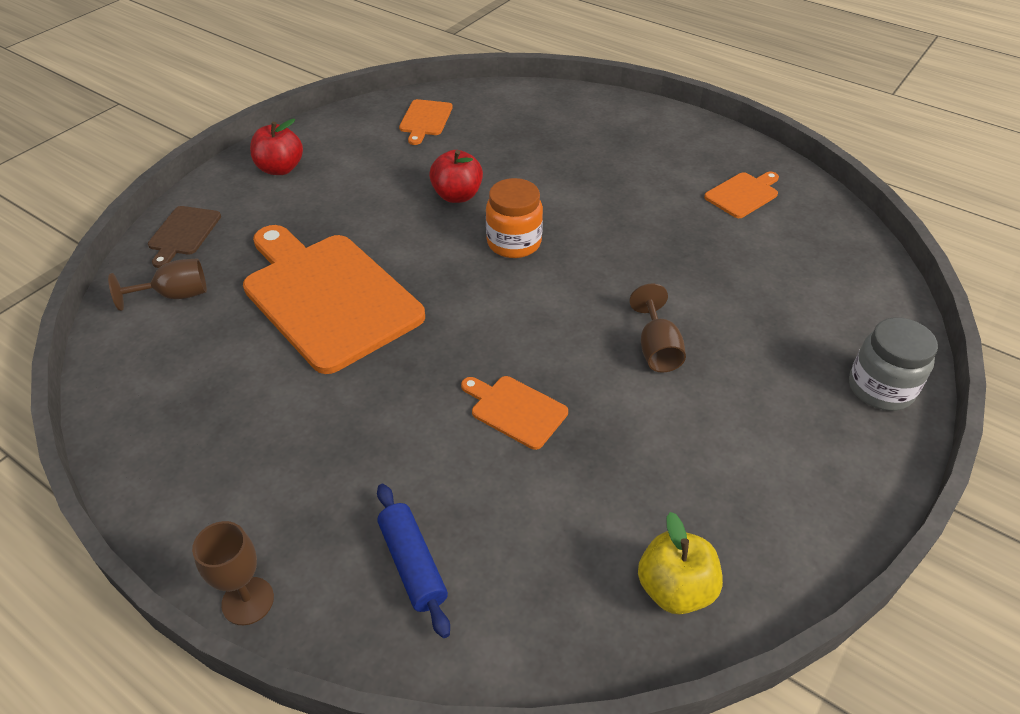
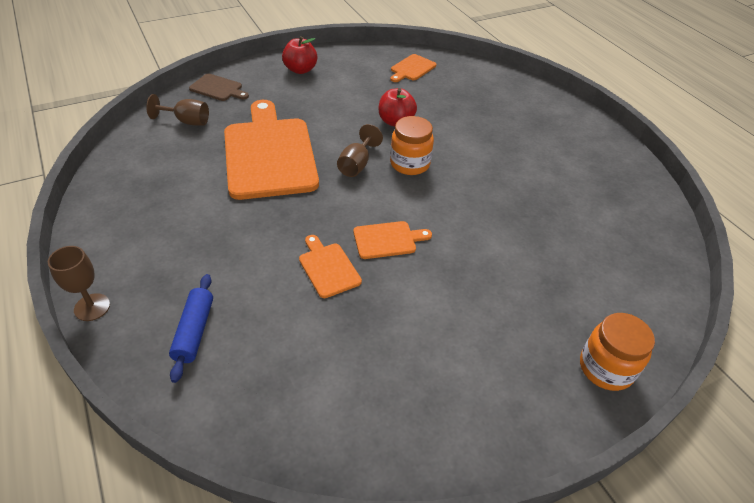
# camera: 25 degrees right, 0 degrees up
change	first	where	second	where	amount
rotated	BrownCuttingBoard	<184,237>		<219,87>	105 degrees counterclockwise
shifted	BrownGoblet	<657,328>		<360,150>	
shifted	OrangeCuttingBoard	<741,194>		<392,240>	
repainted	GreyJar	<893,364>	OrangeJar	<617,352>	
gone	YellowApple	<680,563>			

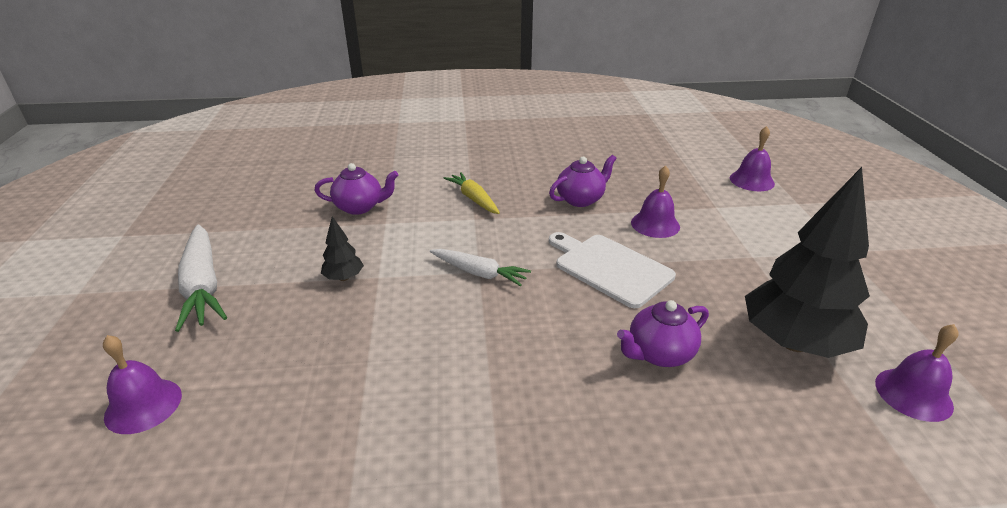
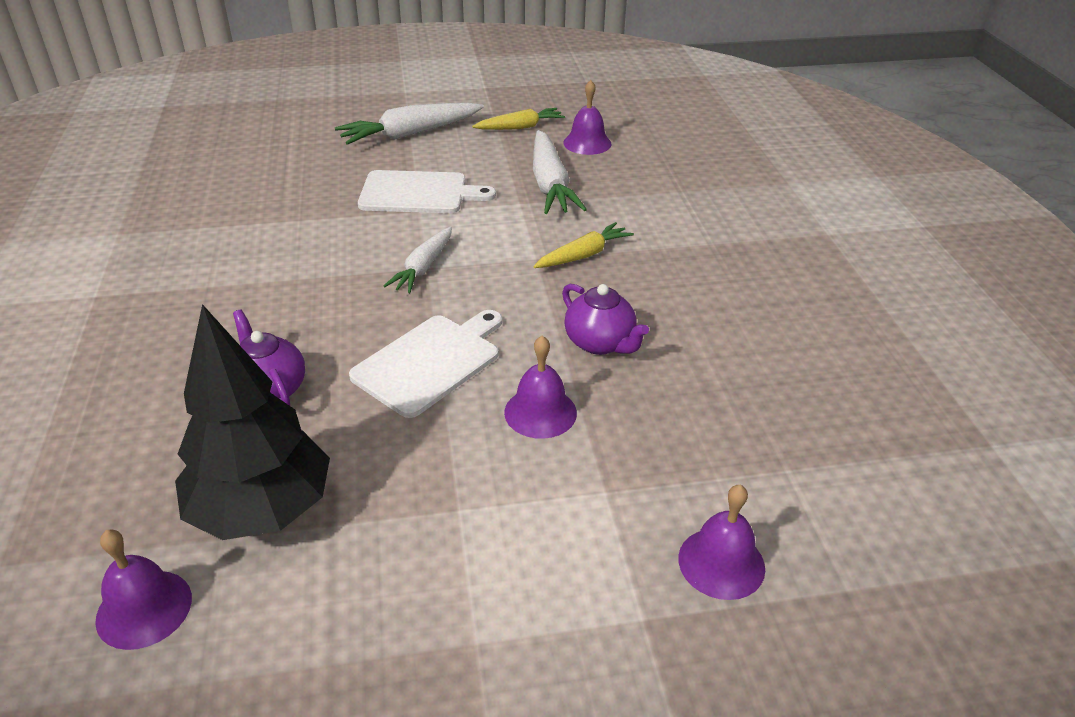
# camera: 85 degrees right, 5 degrees up
change	first	where	second	where	amount
swapped	BlackTree	<342,248>	WhiteCuttingBoard	<427,191>	
new			YellowCarrot	<518,119>	
swapped	PurpleTeapot	<356,189>	WhiteCarrot	<560,172>	
shifted	PurpleBell	<142,384>		<587,117>	

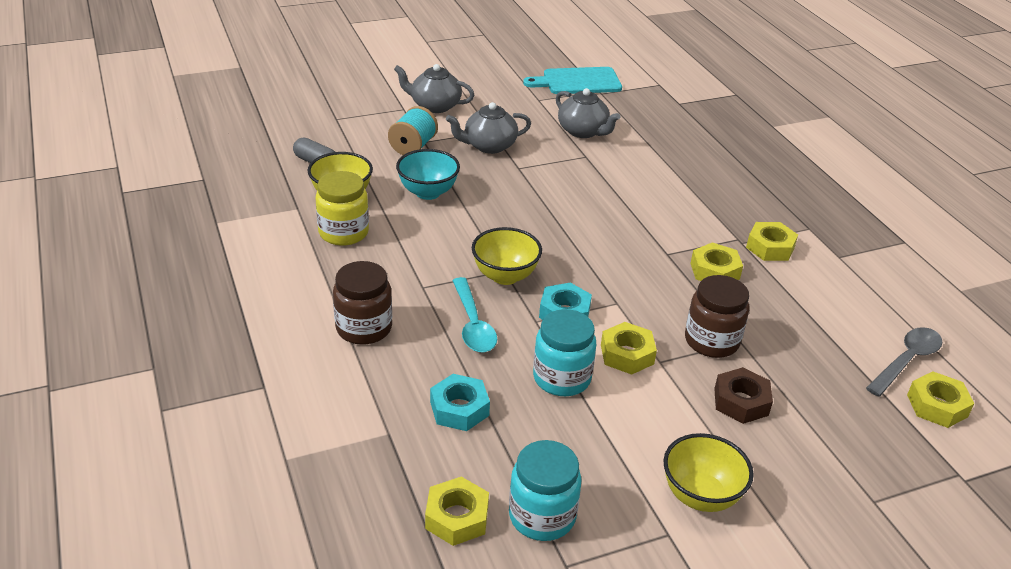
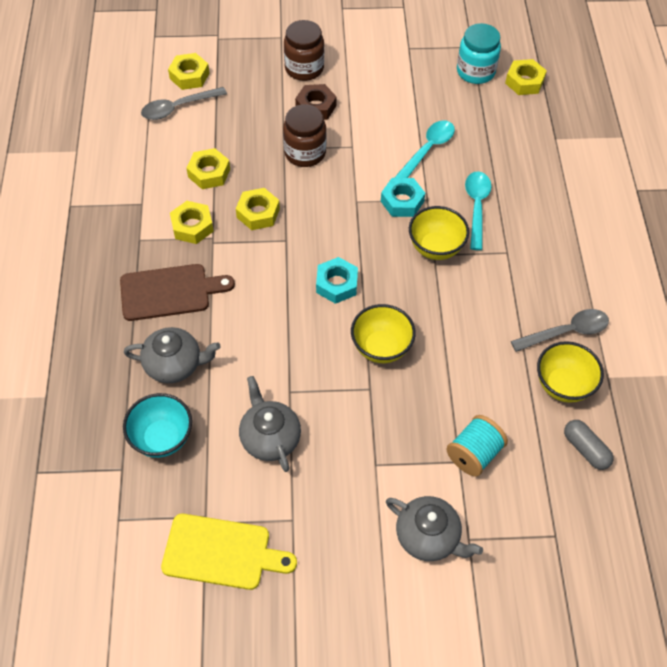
# camera: 160 degrees left, 20 degrees up
change	first	where	second	where	amount
new			BrownCuttingBoard	<177,292>	
shifted	TurquoiseBowl	<428,174>		<157,425>	
shifted	GreyTeapot	<488,128>		<172,355>	
repainted	TurquoiseCuttingBoard	<572,80>	YellowCuttingBoard	<229,552>	
shifted	YellowNut	<629,348>		<208,168>	
shifted	BrownJar	<362,303>		<304,50>	
shifted	TurquoiseNut	<460,402>		<337,280>	
shifted	YellowBowl	<709,472>		<383,333>	
swapped	TurquoiseJar	<564,352>	TurquoiseSpoon	<424,149>	
swapped	YellowJar	<342,208>	GreySpoon	<560,330>	

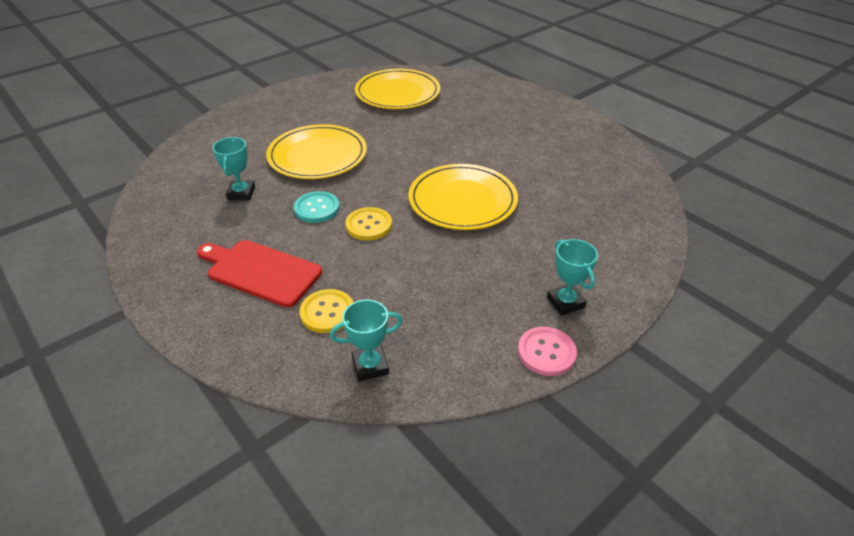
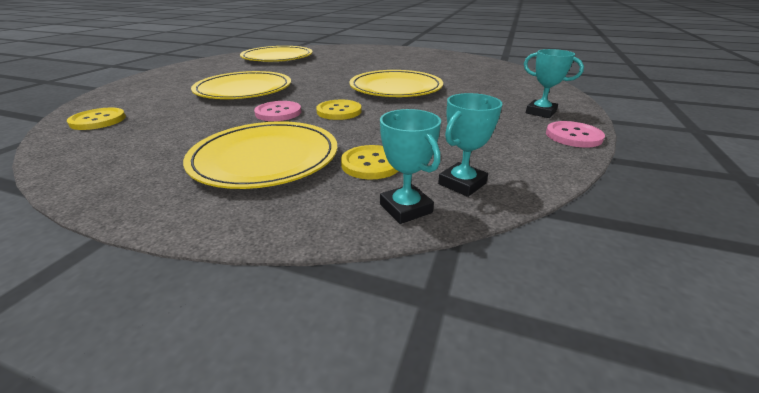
# camera: 30 degrees left, 10 degrees down
change	first	where	second	where	amount
new			YellowButton	<96,119>	
swapped	RedCuttingBoard	<259,273>	YellowPlate	<260,155>	
repainted	TurquoiseButton	<316,207>	PinkButton	<277,111>	
shifted	TurquoiseTrophy	<233,168>		<410,166>	

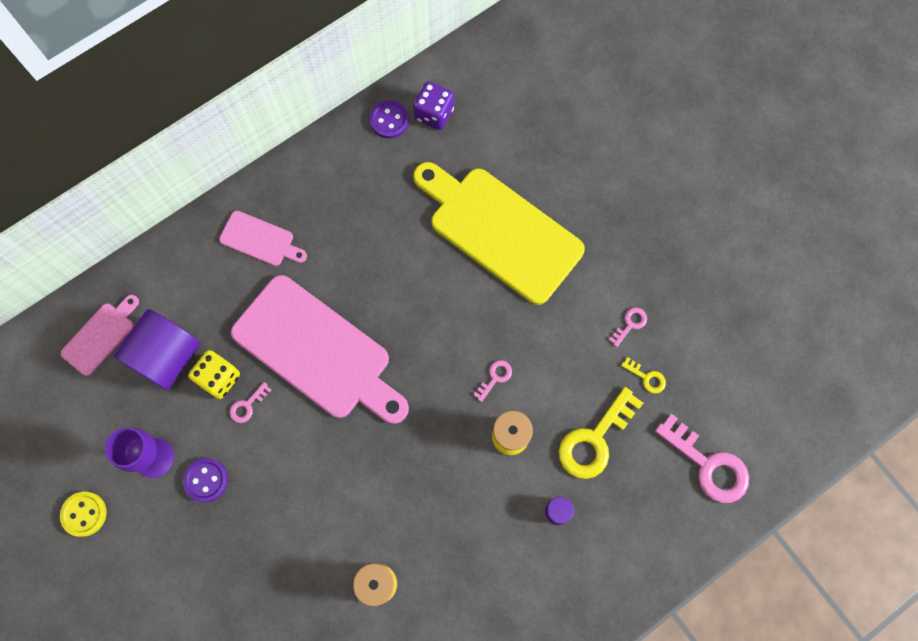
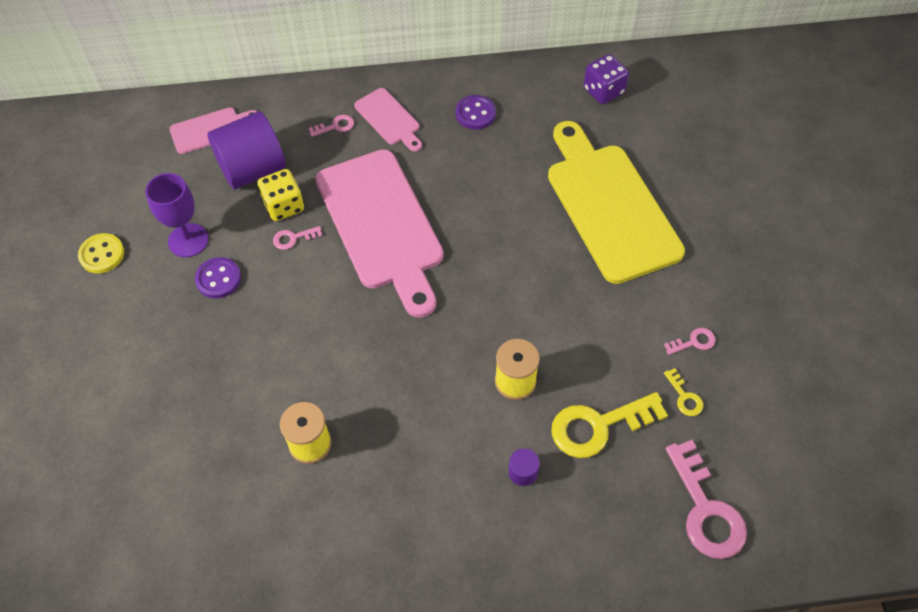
# camera: 30 degrees right, 15 degrees down
change	first	where	second	where	amount
shifted	PinkKey	<492,381>		<331,125>	
shifted	PurpleButton	<389,119>		<476,112>	

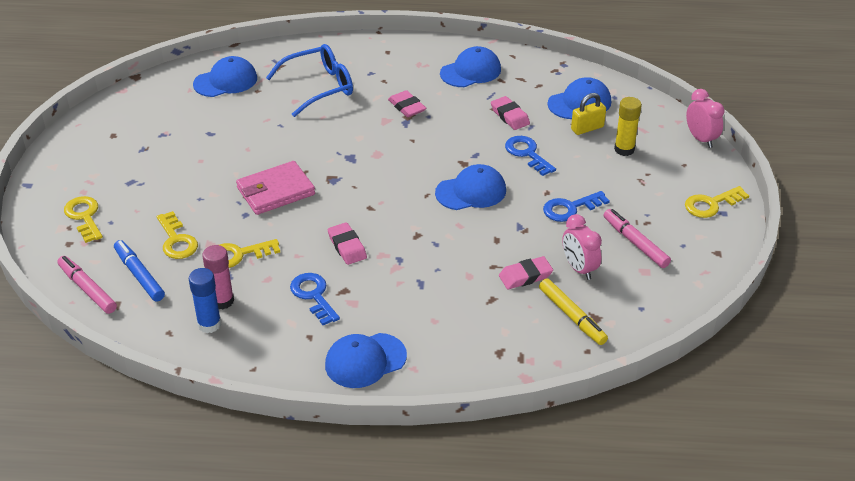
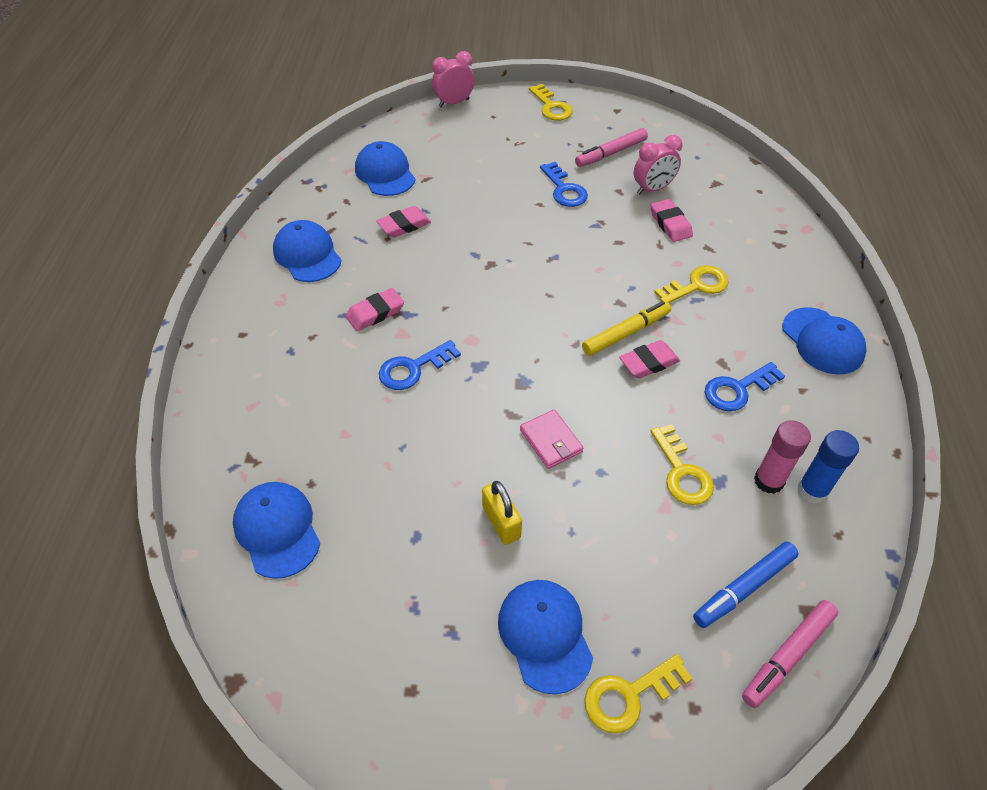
# camera: 90 degrees left, 10 degrees up
change	first	where	second	where	amount
shifted	BlueKey	<530,156>		<420,365>	
shifted	YellowPadlock	<588,114>		<502,513>	
shifted	BlueCap	<470,187>		<545,637>	
scaled	PinkWallet	<275,188>		<551,439>	x0.62
shifted	YellowMarker	<573,311>		<626,328>	
shifted	YellowKey	<177,235>		<691,284>	
gone	BlueGlasses	<309,80>			
gone	YellowGlueStick	<628,126>			

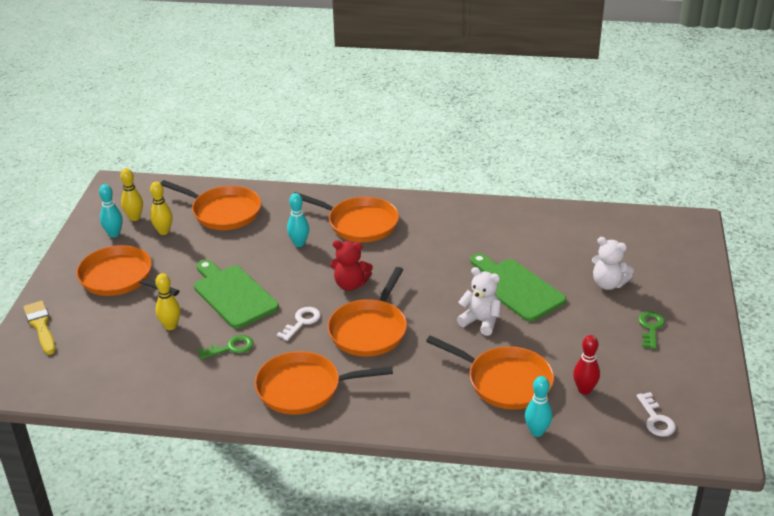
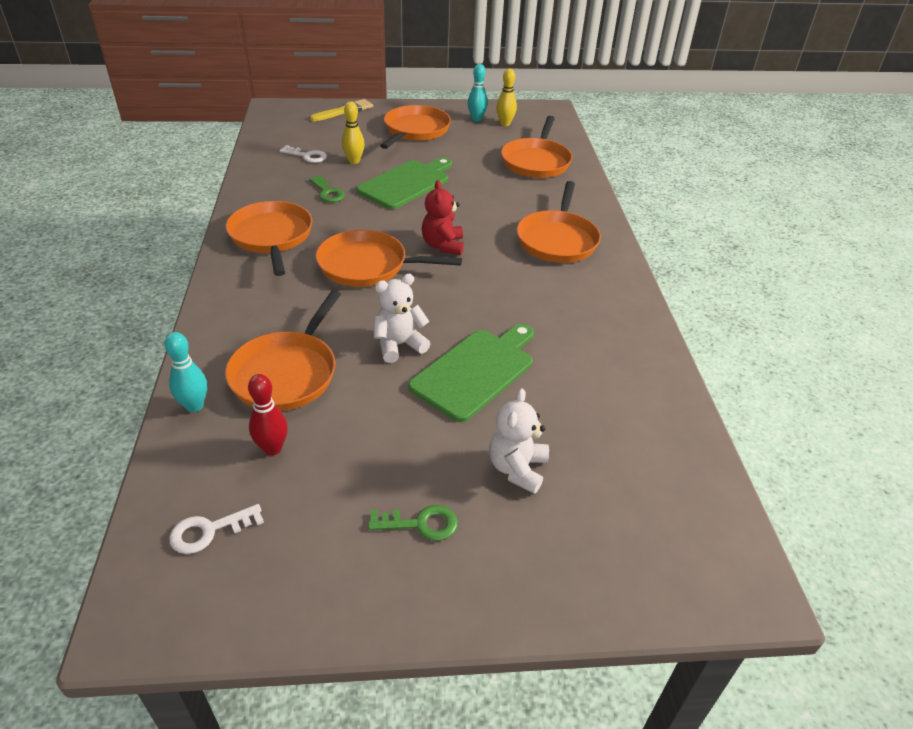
# camera: 75 degrees right, 5 degrees up
change	first	where	second	where	amount
shifted	WhiteKey	<299,324>		<303,154>	
rotated	WhiteTeddyBear	<479,301>		<402,318>	135 degrees counterclockwise
gone	YellowBowlingPin	<161,208>			
gone	TurquoiseBowlingPin	<298,220>			

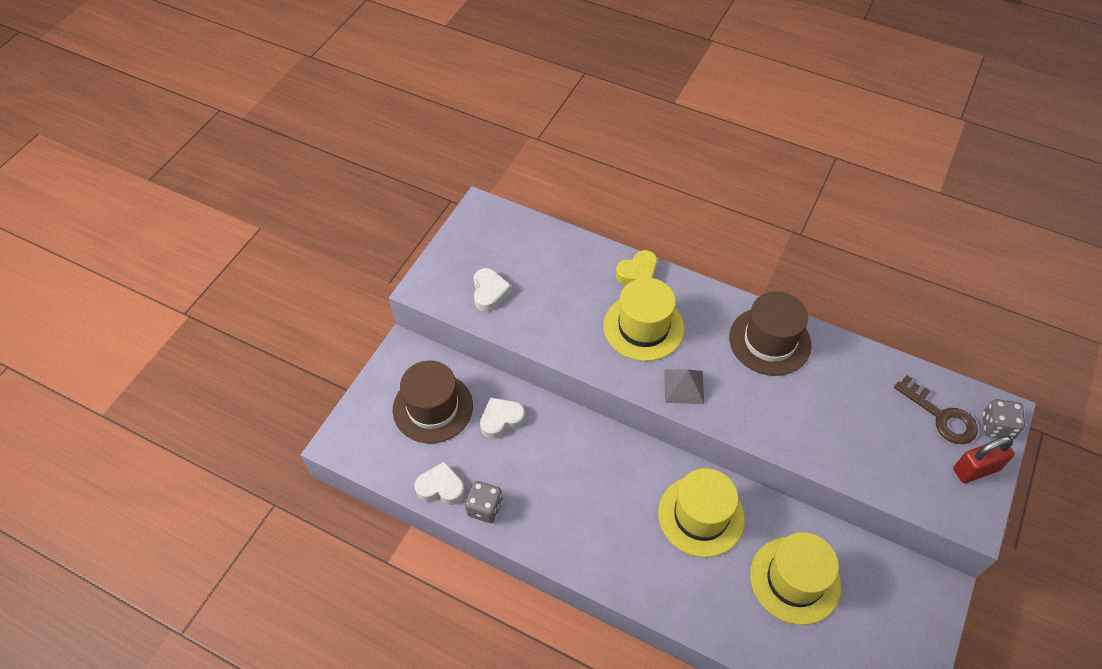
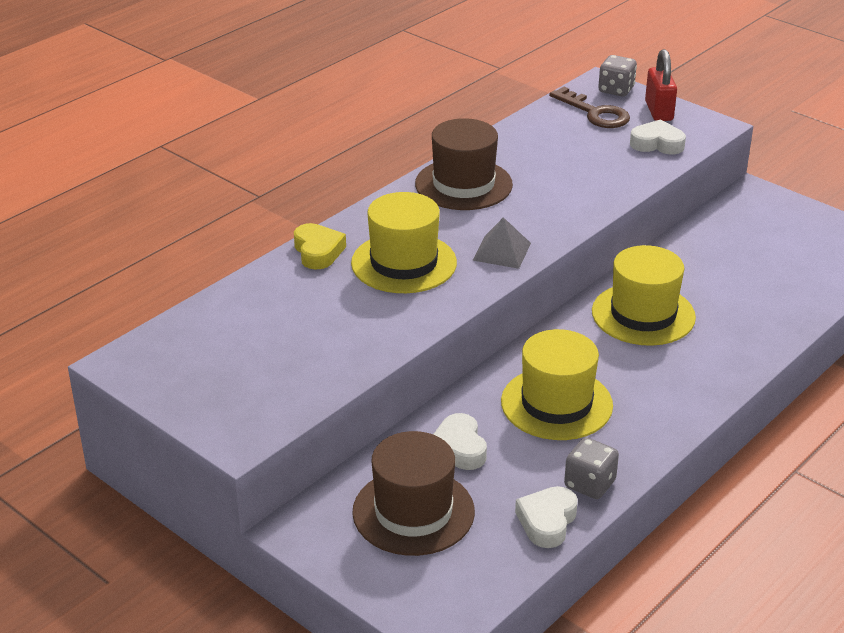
# camera: 75 degrees left, 20 degrees down
change	first	where	second	where	amount
shifted	YellowHat	<795,578>		<557,384>	
rotated	BrownKey	<936,409>		<589,107>	75 degrees clockwise
shifted	WhiteHeart	<493,290>		<658,136>	

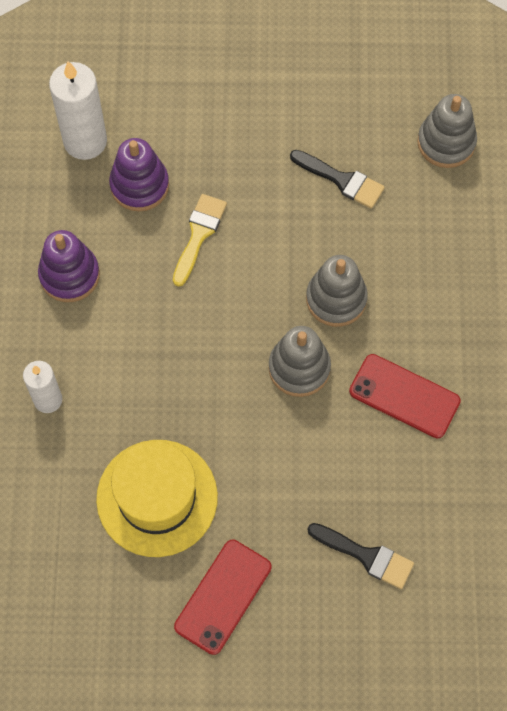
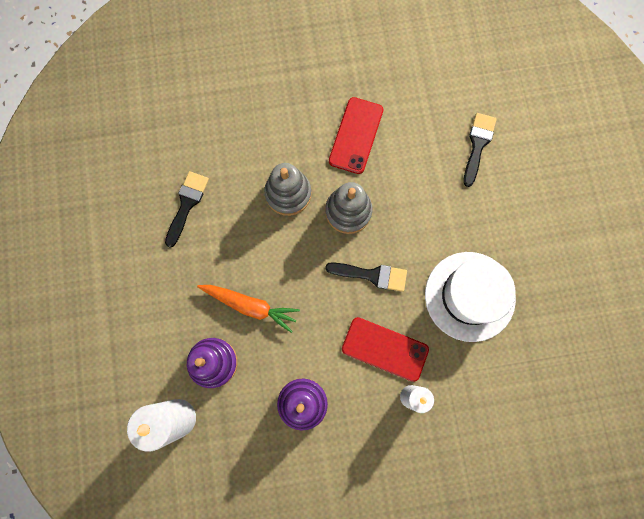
# camera: 100 degrees left, 10 degrees up
change	first	where	second	where	amount
swapped	YellowBrush	<200,240>	OrangeCarrot	<248,309>	
new			BlackBrush	<366,277>	
shifted	RedPhone	<223,597>		<385,349>	
repainted	YellowHat	<157,498>	WhiteHat	<470,297>	
gone	GreyStackingToy	<447,131>			

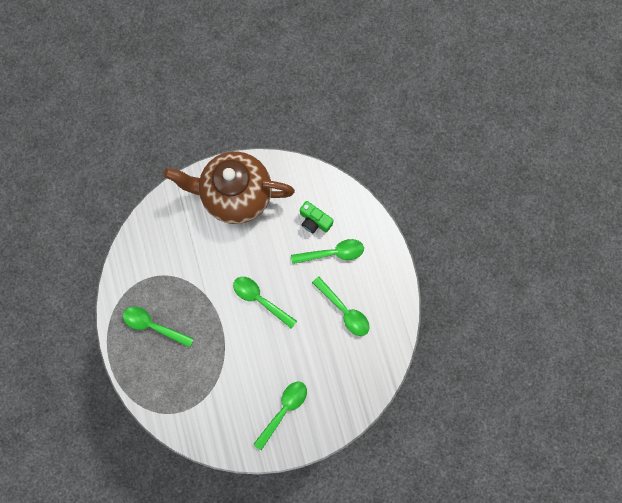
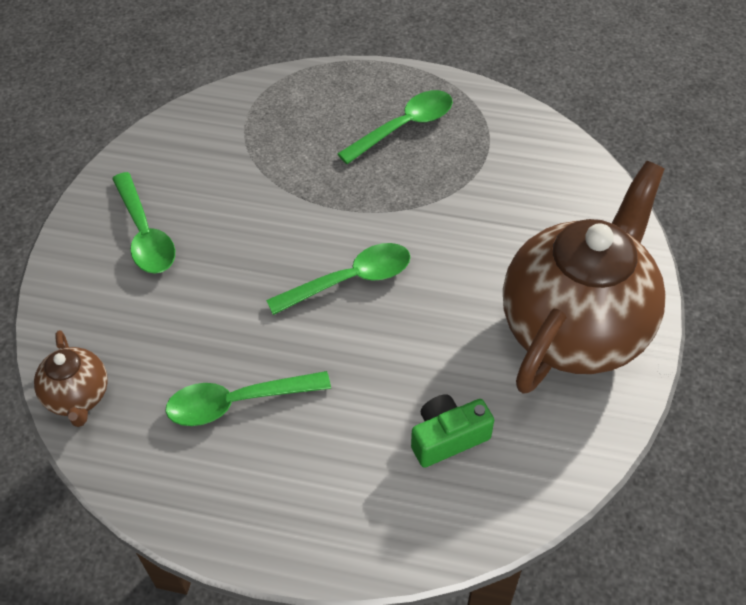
# camera: 120 degrees right, 25 degrees down
change	first	where	second	where	amount
new			BrownTeapot	<71,378>	
gone	GreenSpoon	<327,251>			

